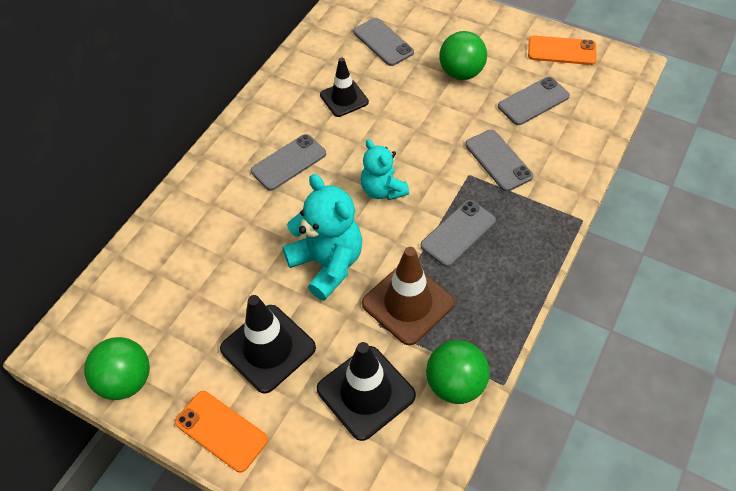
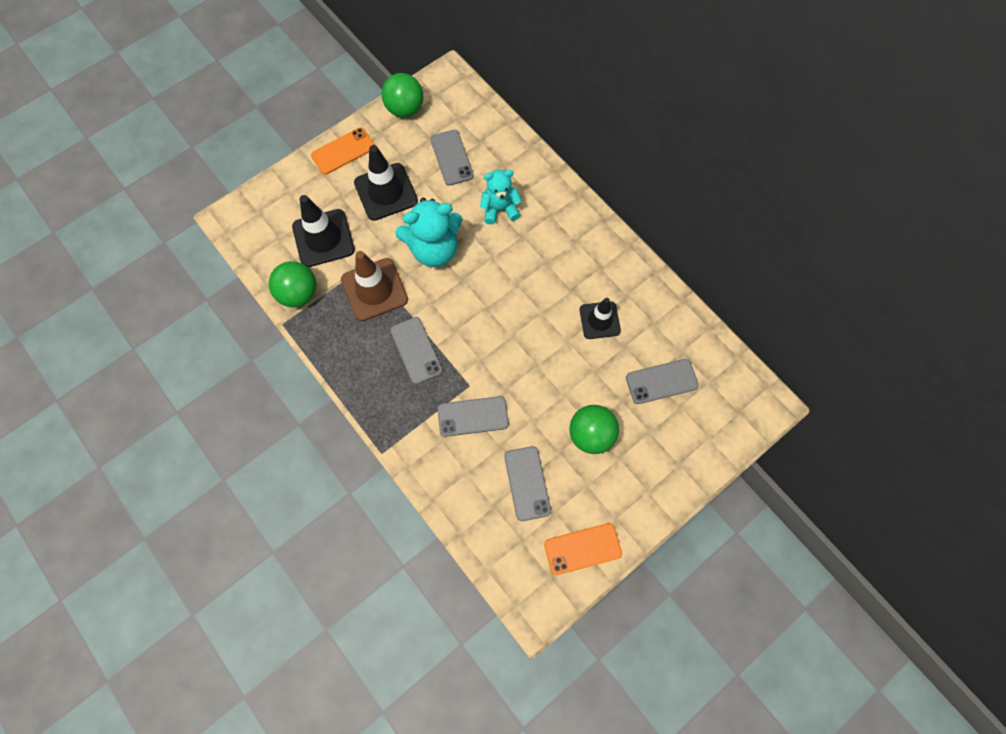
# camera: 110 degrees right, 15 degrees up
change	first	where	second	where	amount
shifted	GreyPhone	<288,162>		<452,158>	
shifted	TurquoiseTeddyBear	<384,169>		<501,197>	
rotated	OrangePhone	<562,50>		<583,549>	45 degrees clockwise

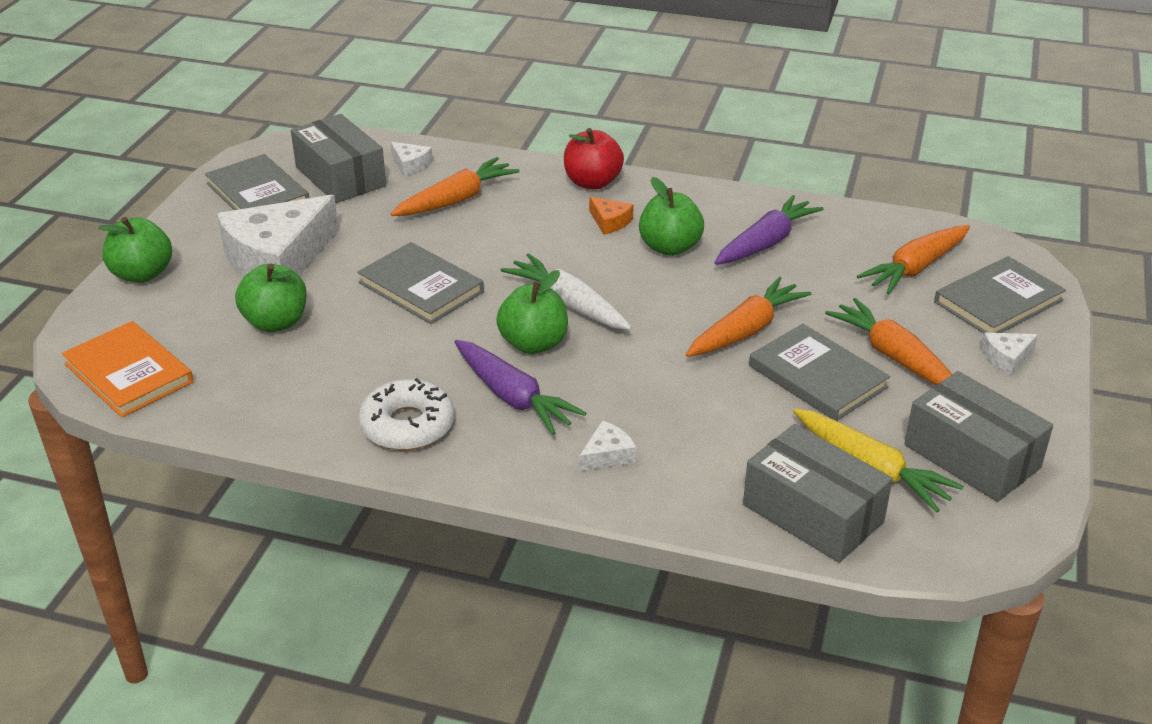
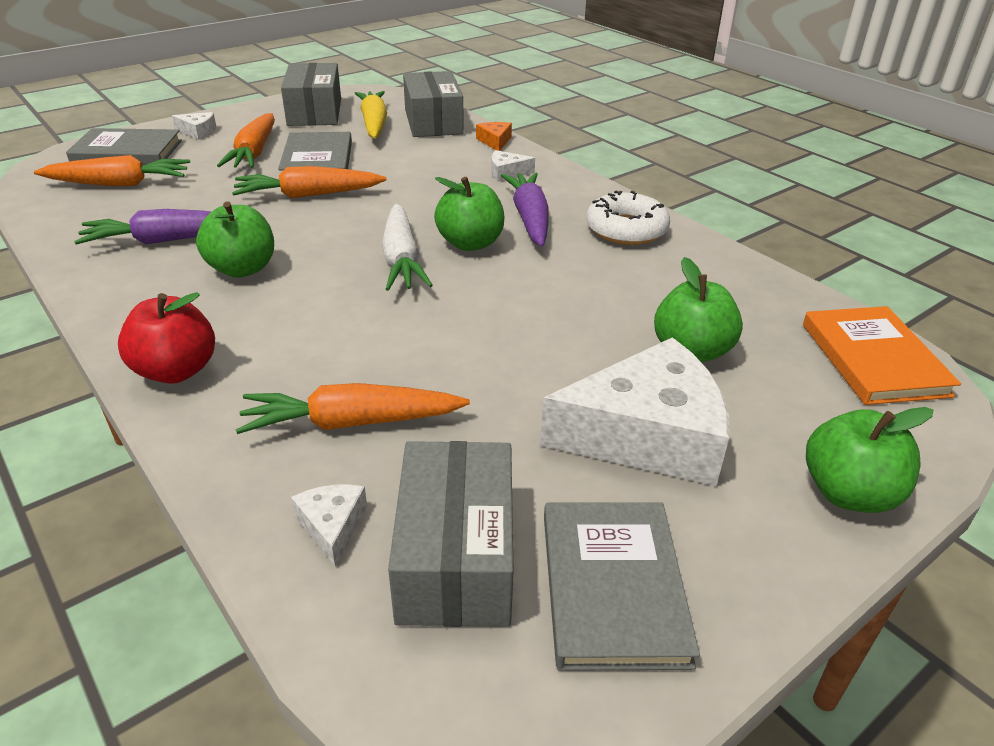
# camera: 145 degrees left, 0 degrees up
change	first	where	second	where	amount
shifted	OrangeCheese	<611,215>		<494,136>	
gone	GreyBook	<420,283>			

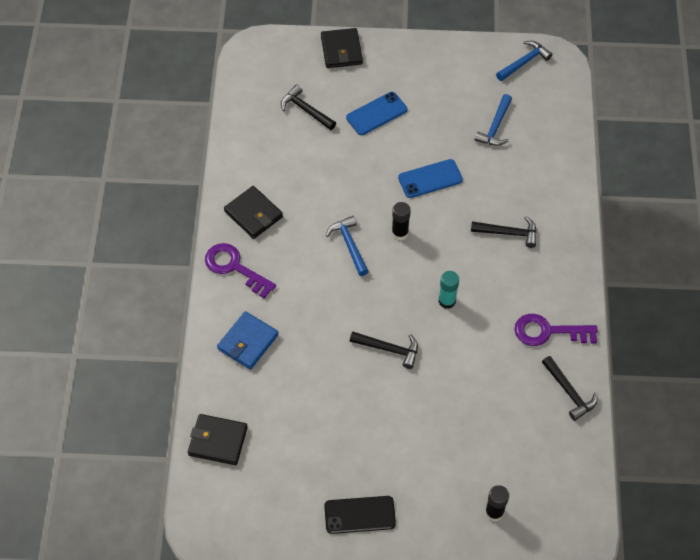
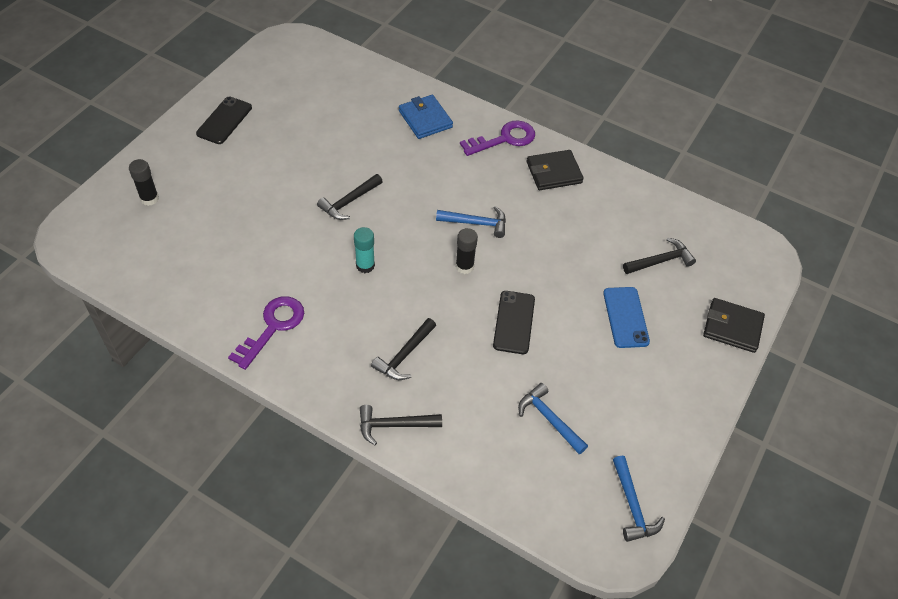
# camera: 115 degrees right, 5 degrees down
change	first	where	second	where	amount
shifted	BlackHammer	<569,388>		<401,425>	
repainted	BluePhone	<430,178>	BlackPhone	<514,322>	
gone	BlackWallet	<217,439>			

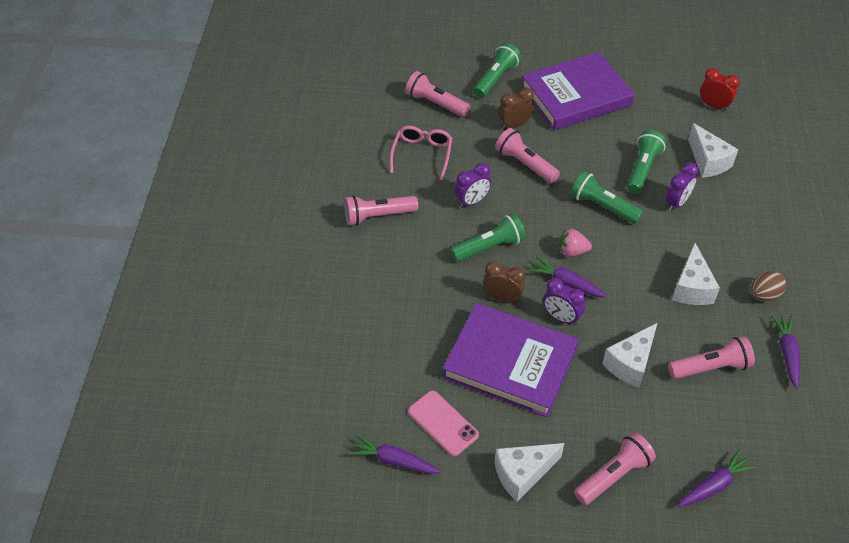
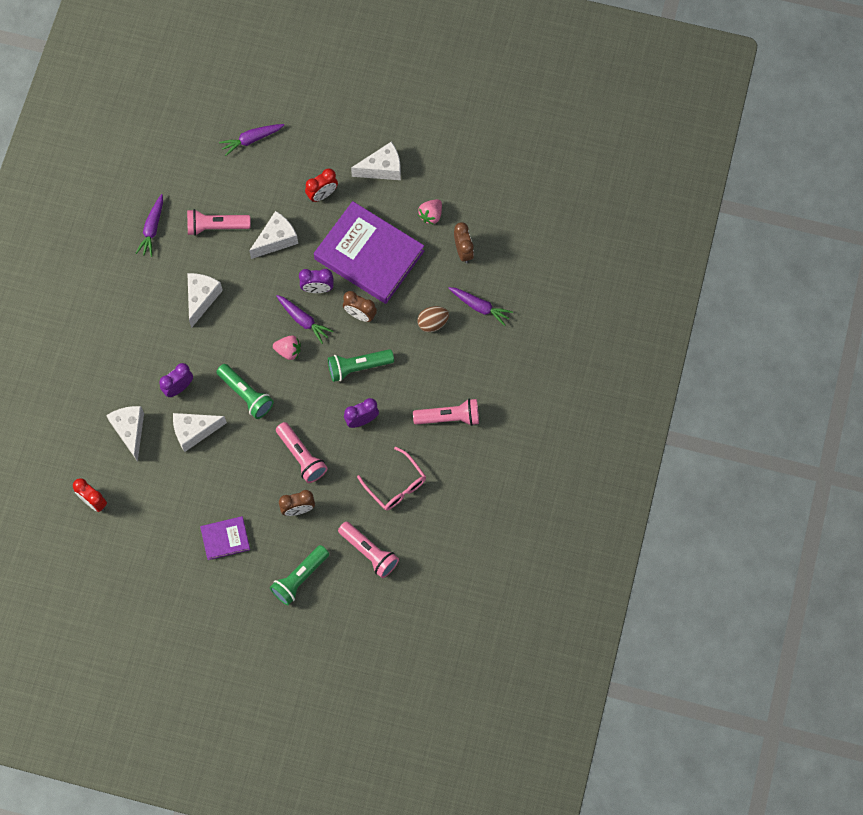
# camera: 170 degrees left, 20 degrees up
change	first	where	second	where	amount
swapped	GreenFlashlight	<646,162>	WhiteCheese	<200,432>	
scaled	PurpleBook	<578,91>		<225,538>	x0.47
rotated	PurpleClock	<564,301>		<316,281>	135 degrees clockwise
new			RedClock	<321,185>	
rotated	PinkGlasses	<421,153>		<391,478>	60 degrees counterclockwise
shifted	BrownEgg	<768,286>		<433,319>	
swapped	PinkPhone	<443,423>	PinkStrawberry	<430,212>	
shifted	PurpleCarrot	<394,454>		<481,306>	
new			BrownClock	<464,242>	
gone	PinkFlashlight	<615,468>			

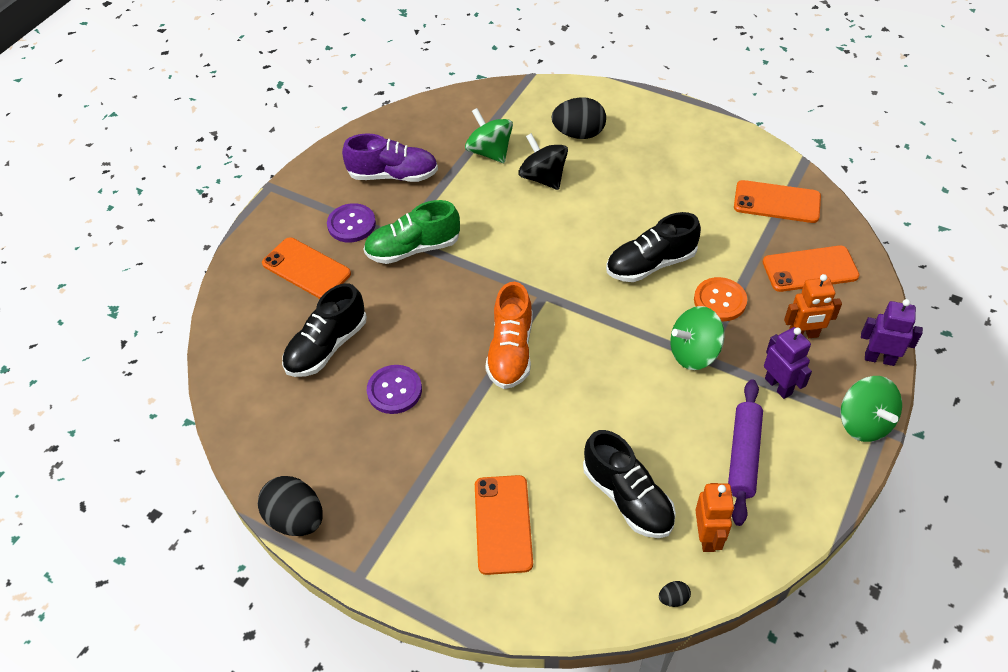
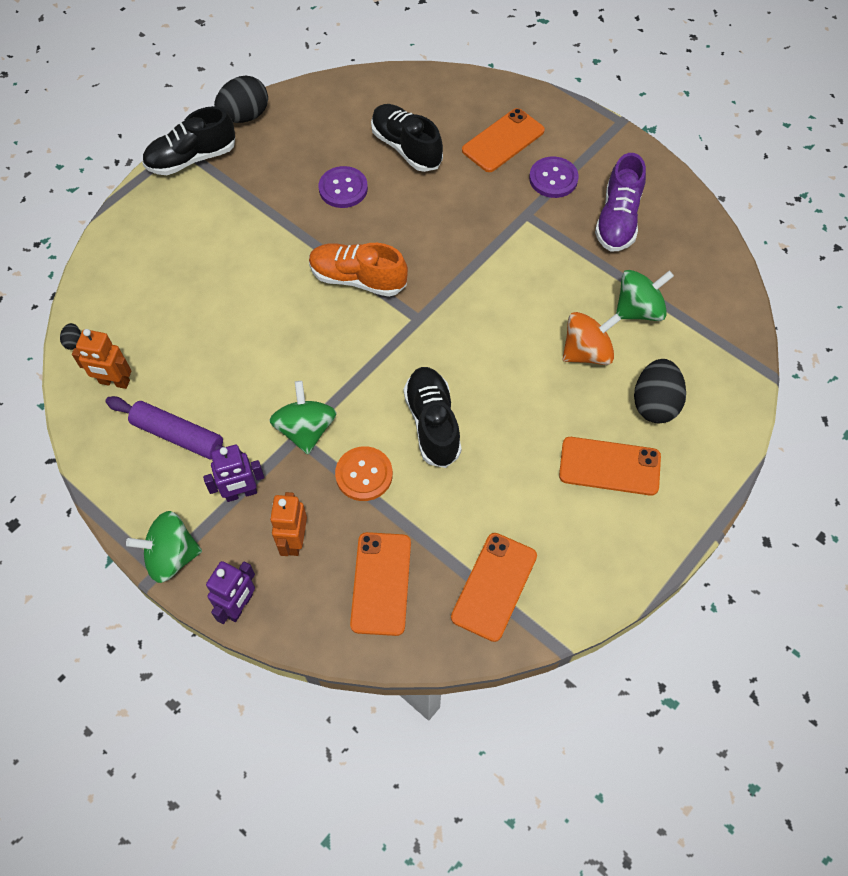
# camera: 100 degrees right, 10 degrees up
change	first	where	second	where	amount
shifted	BlackShoe	<629,484>		<188,140>	
shifted	OrangePhone	<504,525>		<610,466>	
repainted	BlackSpinningTop	<543,161>	OrangeSpinningTop	<592,338>	
gone	GreenShoe	<412,232>			

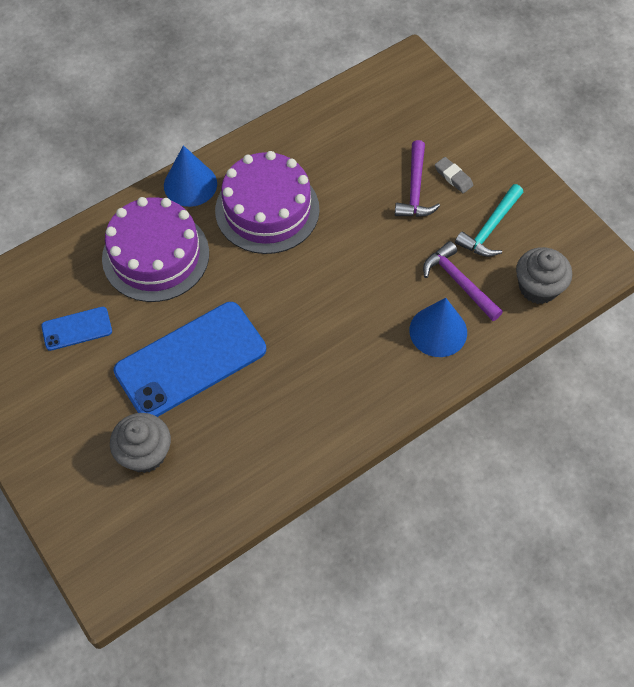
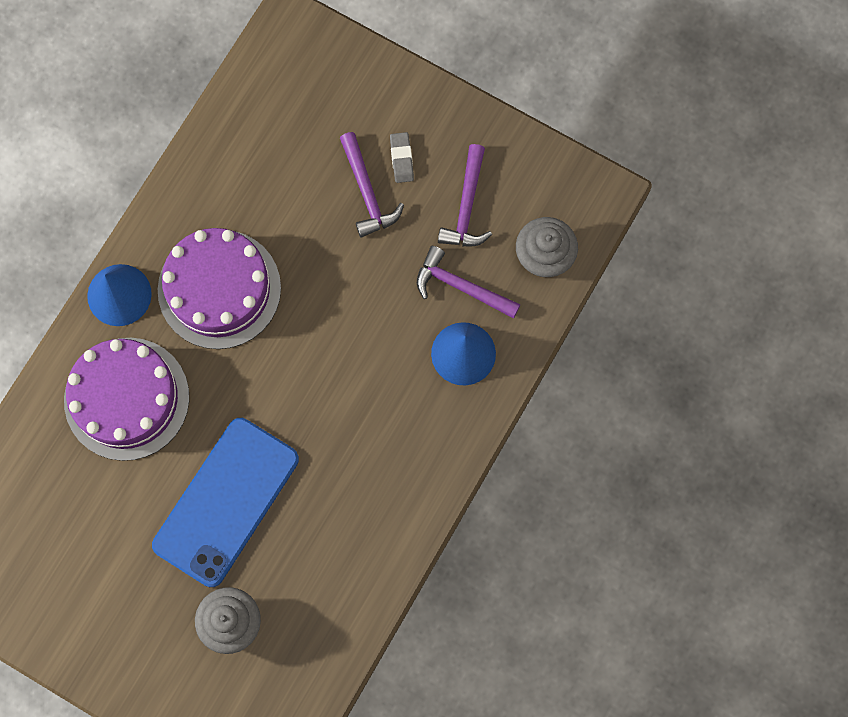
# camera: 25 degrees left, 15 degrees up
change	first	where	second	where	amount
rotated	GreyEraser	<454,175>		<402,157>	60 degrees clockwise
repainted	TurquoiseHammer	<489,220>	PurpleHammer	<465,195>	
gone	BluePhone	<76,329>			

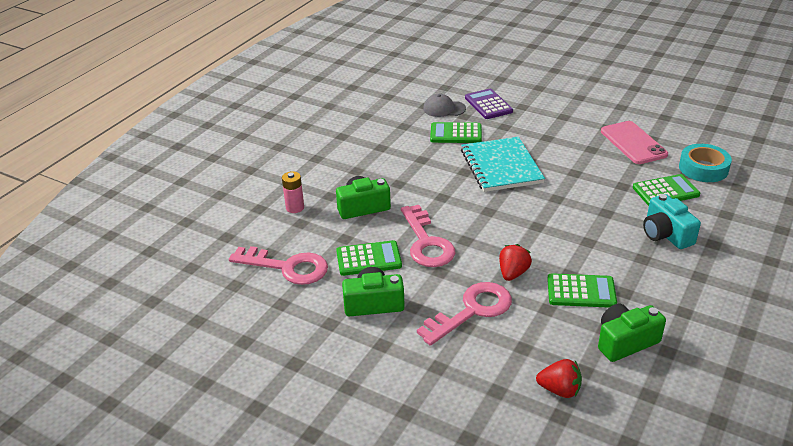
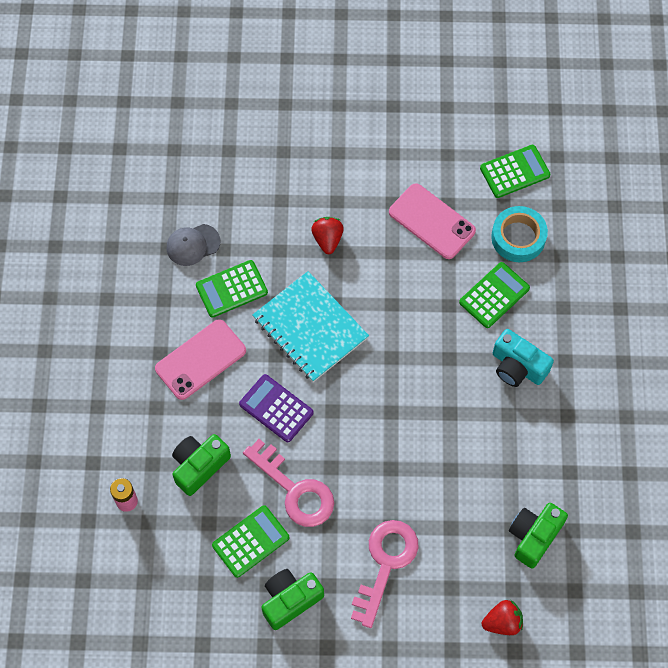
# camera: 30 degrees left, 30 degrees up
change	first	where	second	where	amount
new			PinkPhone	<200,359>	
shifted	PurpleCalculator	<489,104>		<276,408>	
shifted	RedStrawberry	<515,262>		<327,235>	
shifted	GreenCalculator	<582,290>		<515,171>	
gone	PinkKey	<278,265>			

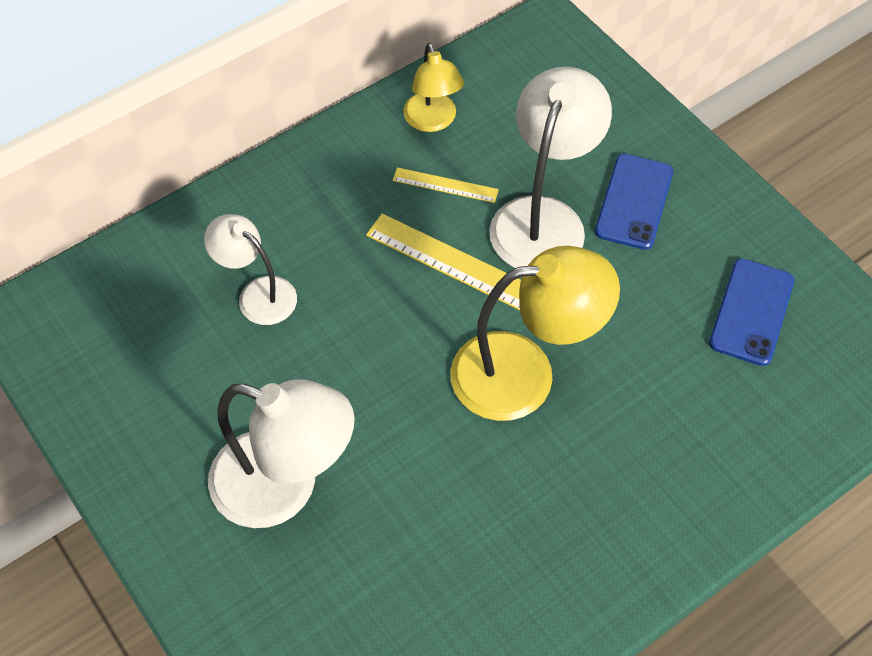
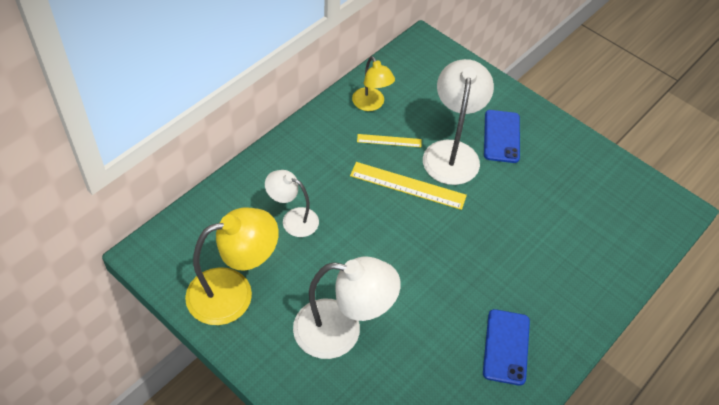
# camera: 15 degrees left, 5 degrees down
change	first	where	second	where	amount
shifted	YellowLamp	<535,333>		<232,266>	
shifted	BluePhone	<751,312>		<506,347>	

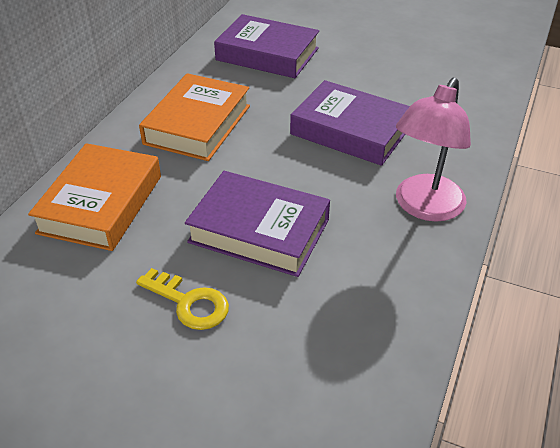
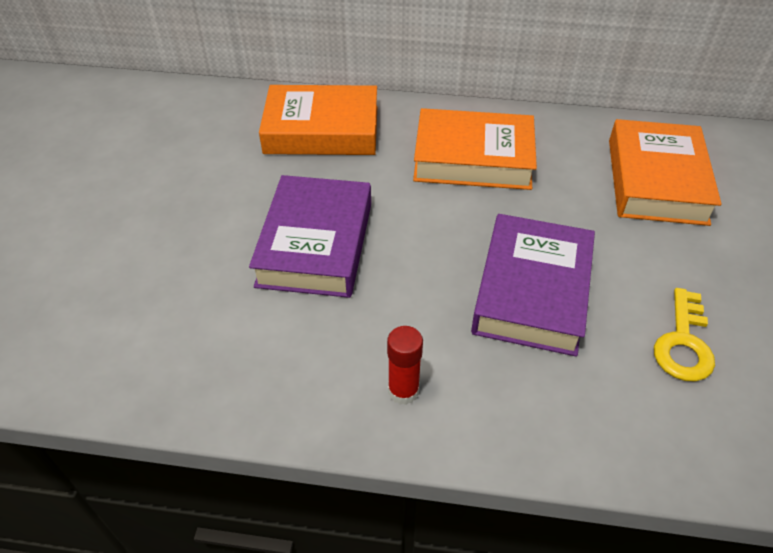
# camera: 75 degrees right, 5 degrees up
change	first	where	second	where	amount
swapped	PinkLamp	<433,150>	RedGlueStick	<405,365>	
repainted	PurpleBook	<266,46>	OrangeBook	<665,172>	
shifted	YellowKey	<182,299>		<684,335>	

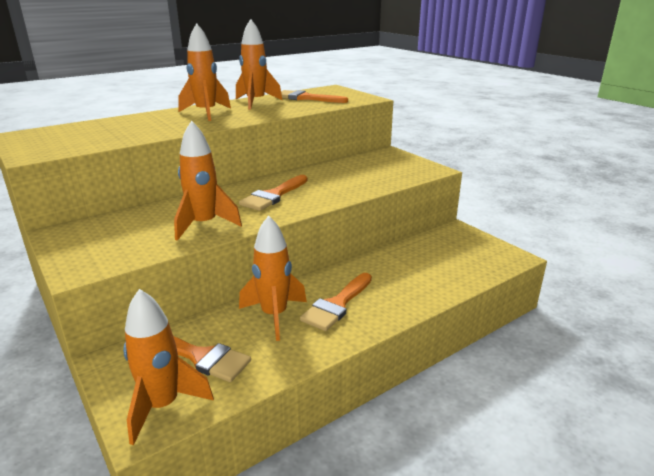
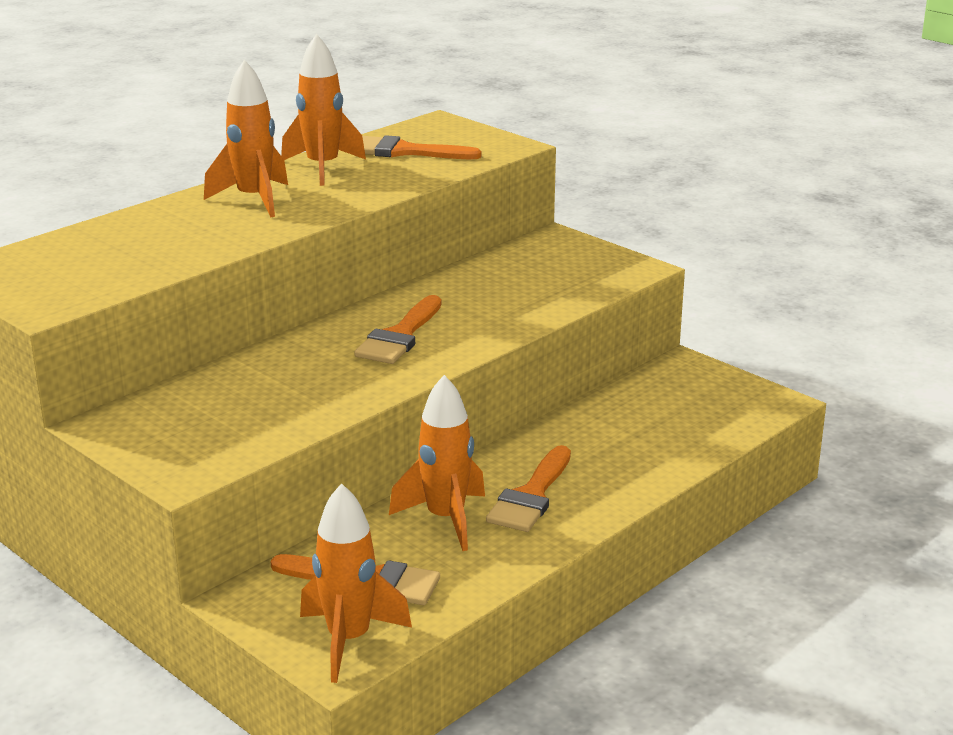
# camera: 10 degrees left, 0 degrees up
change	first	where	second	where	amount
gone	OrangeRocket	<208,181>			

